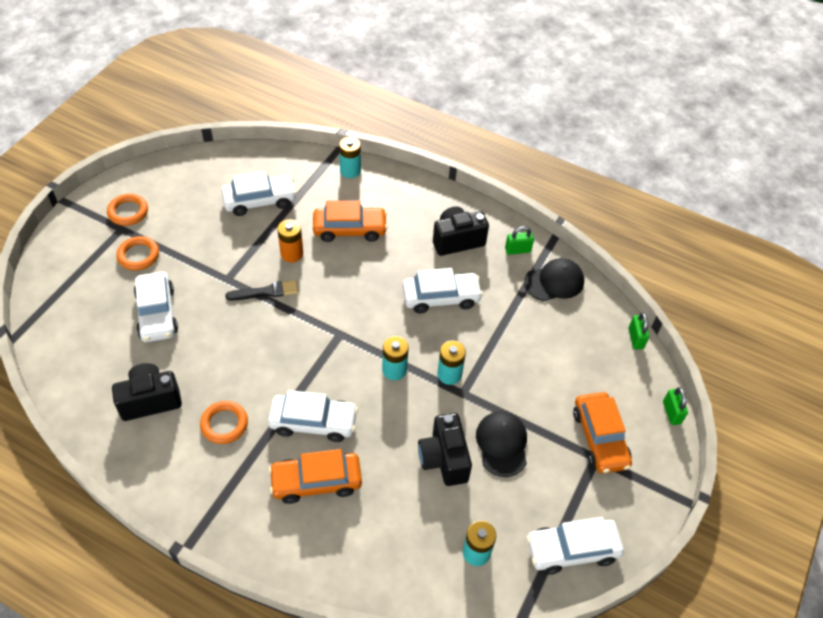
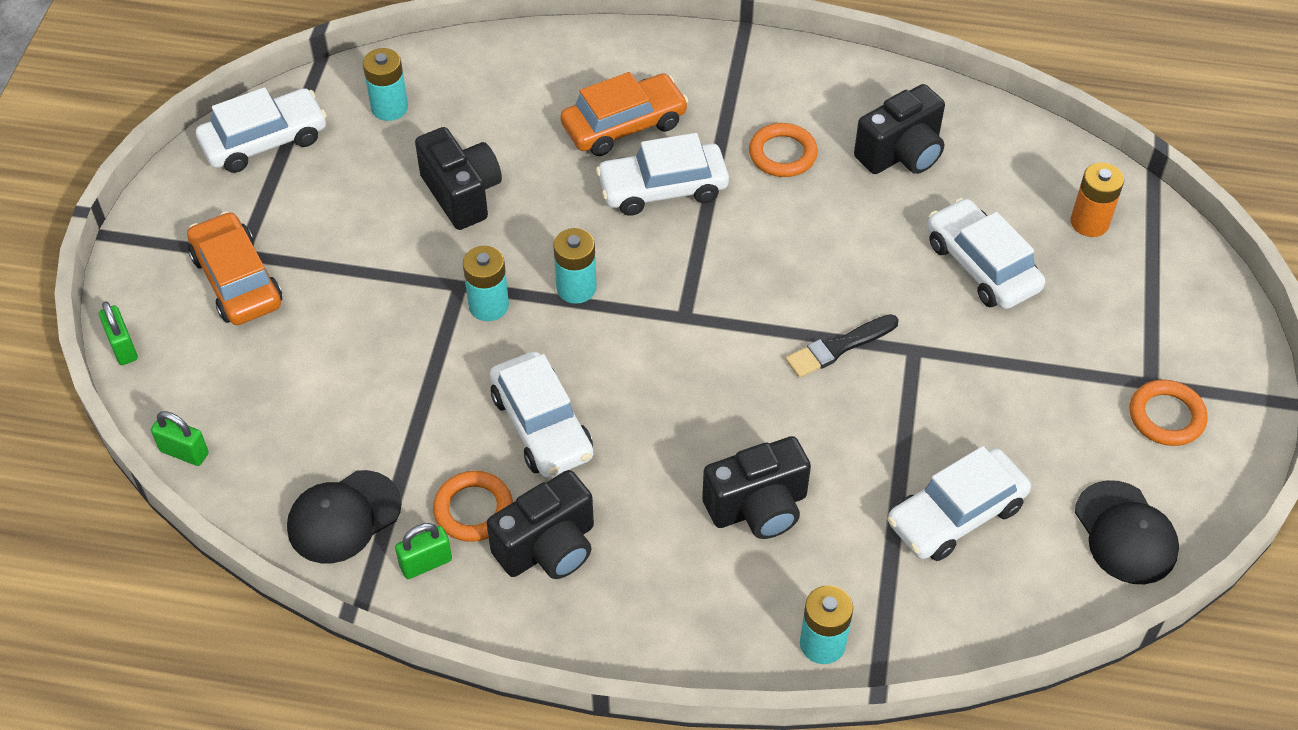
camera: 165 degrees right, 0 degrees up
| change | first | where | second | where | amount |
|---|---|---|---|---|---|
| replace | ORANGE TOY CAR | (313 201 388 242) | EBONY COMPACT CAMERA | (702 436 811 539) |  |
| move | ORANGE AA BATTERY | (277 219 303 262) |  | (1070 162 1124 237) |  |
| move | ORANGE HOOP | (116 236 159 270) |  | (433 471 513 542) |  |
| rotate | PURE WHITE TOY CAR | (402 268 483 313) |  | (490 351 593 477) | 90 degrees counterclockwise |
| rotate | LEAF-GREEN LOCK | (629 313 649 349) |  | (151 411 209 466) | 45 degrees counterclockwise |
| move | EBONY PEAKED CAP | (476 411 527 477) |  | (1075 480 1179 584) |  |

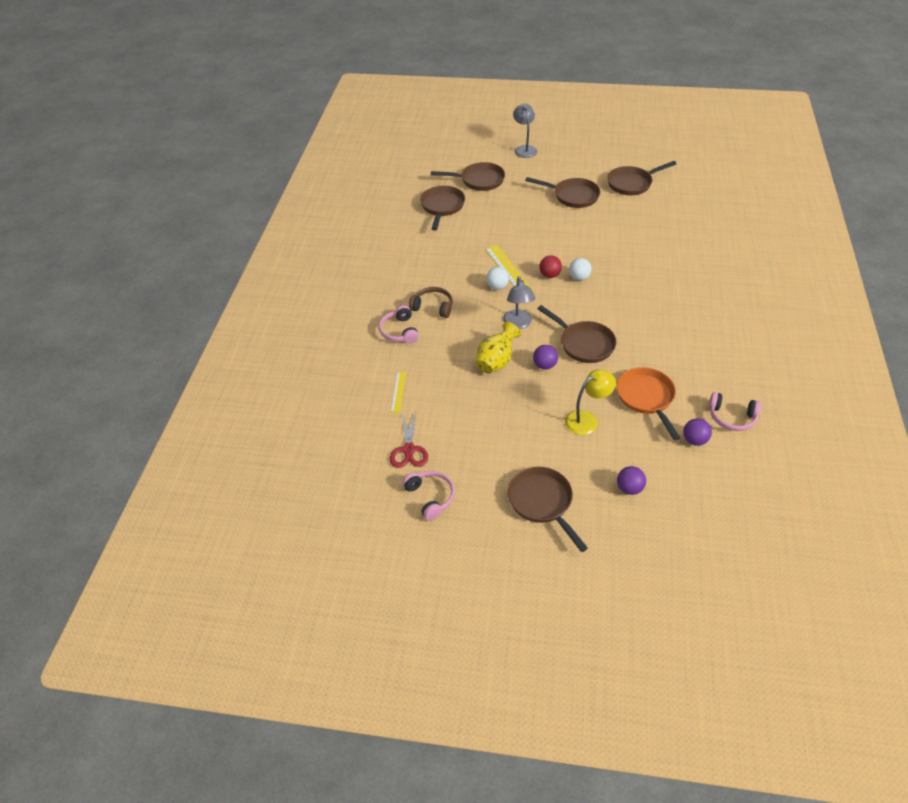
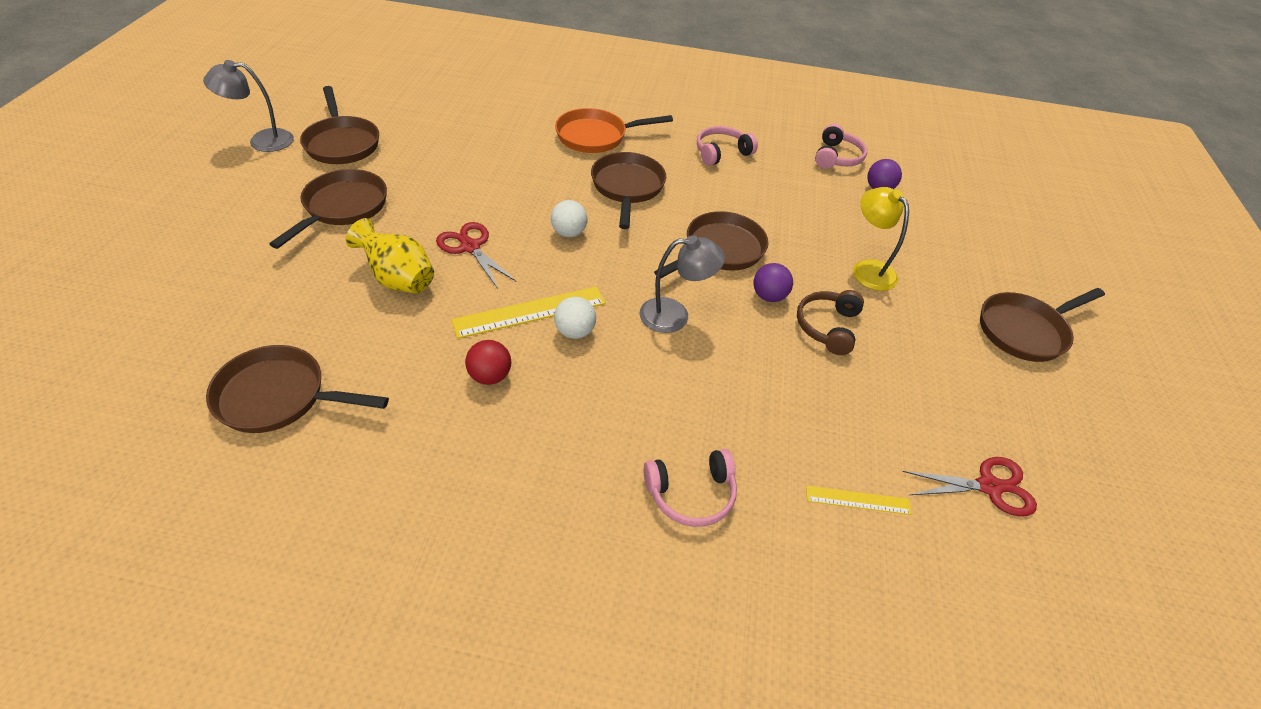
camera: 95 degrees left, 0 degrees up
| change | first | where | second | where | amount |
|---|---|---|---|---|---|
| move | GRAY LAMP | (513 104 537 158) |  | (203 60 294 152) |  |
| move | RUSSET FRYING PAN | (431 162 505 191) |  | (591 152 666 229) |  |
| move | SCARLET PLAY BALL | (539 255 562 278) |  | (465 340 511 385) |  |
| move | RUSSET HEADPHONES | (409 287 453 318) |  | (797 290 864 355) |  |
| move | YELLOW VASE | (476 322 521 374) |  | (346 218 434 293) |  |
| move | ORANGE FRYING PAN | (617 367 680 440) |  | (555 108 673 153) |  |
| delete | ROYAL PURPLE PLAY BALL | (617 466 646 495) |  |  |  |
| move | ROSY HEADPHONES | (402 471 455 521) |  | (697 126 758 166) |  |
| insert |  |  | SCARLET PAIR OF SCISSORS | (436 222 517 289) |  |

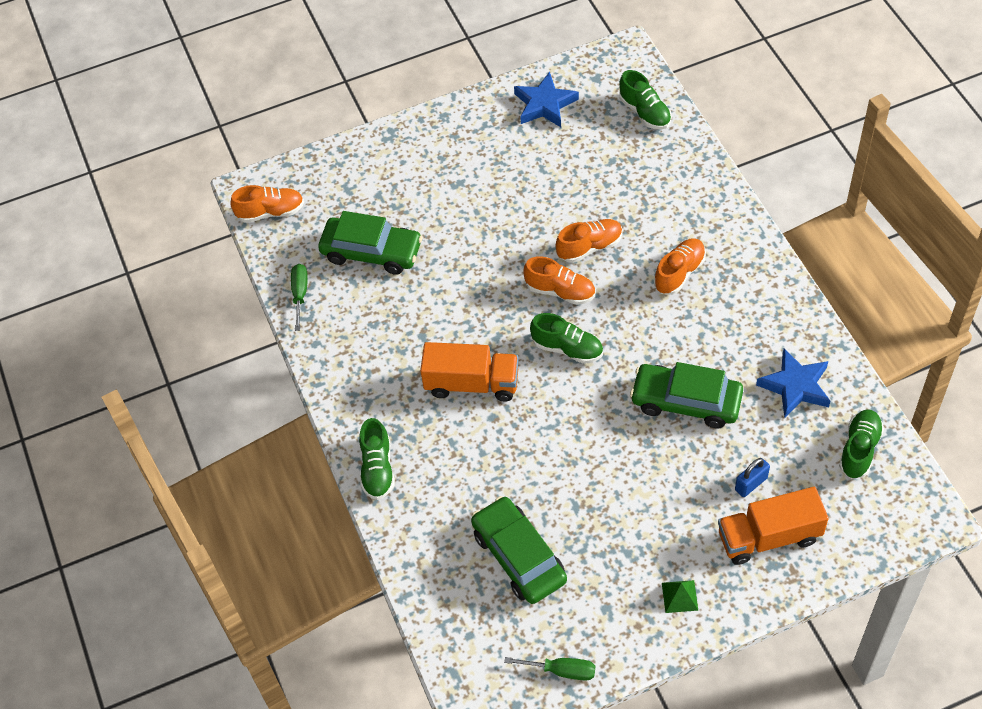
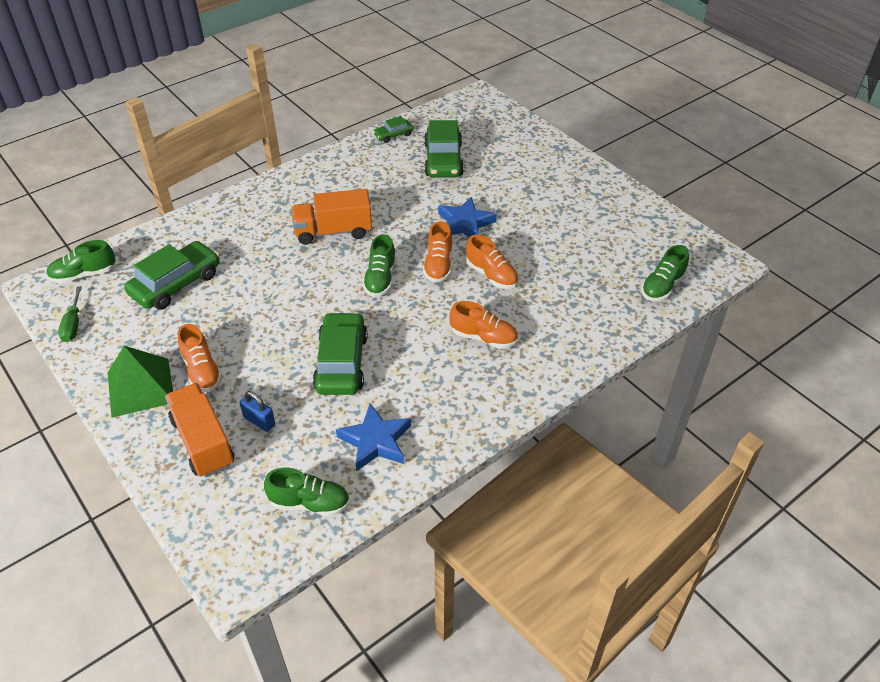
camera: 70 degrees right, 10 degrees down
| change | first | where | second | where | amount |
|---|---|---|---|---|---|
| move | COBALT STAR | (514 72 579 127) |  | (438 197 497 237) |  |
| move | ORANGE SHOE | (230 185 304 223) |  | (178 324 223 392) |  |
| replace | LEAF-GREEN FLAT SCREWDRIVER | (291 264 308 331) | LEAF-GREEN TOY CAR | (373 116 413 143) |  |
| rotate | ORANGE LORRY | (420 342 519 402) |  | (291 189 372 245) | 90 degrees clockwise |
| move | LEAF-GREEN SHOE | (359 418 395 500) |  | (46 240 116 284) |  |
| resize | LEAF-GREEN PYRAMID SHAPE | (662 580 698 613) |  | (108 346 173 418) | x2.08 |

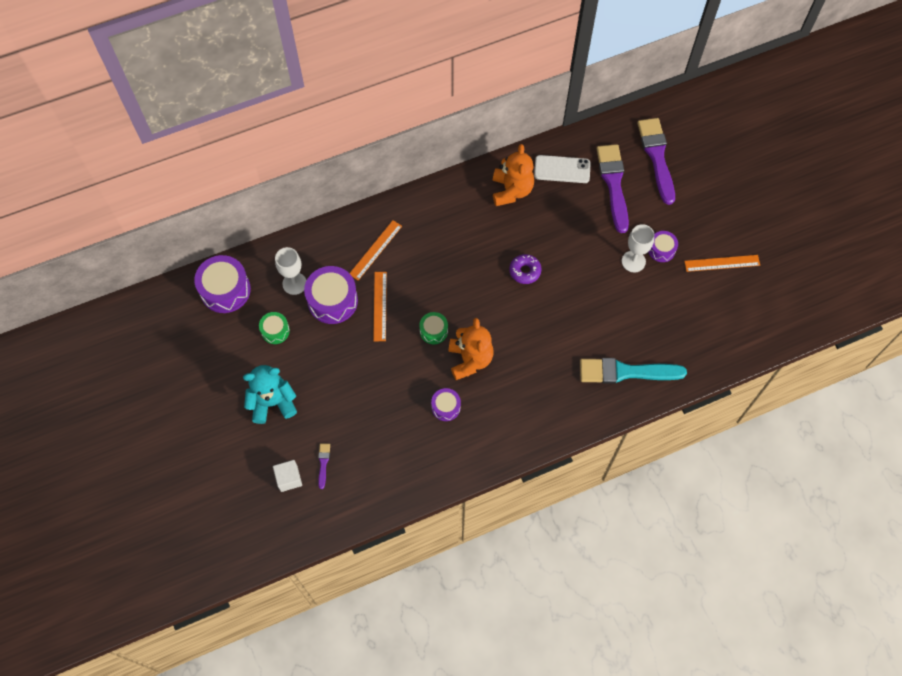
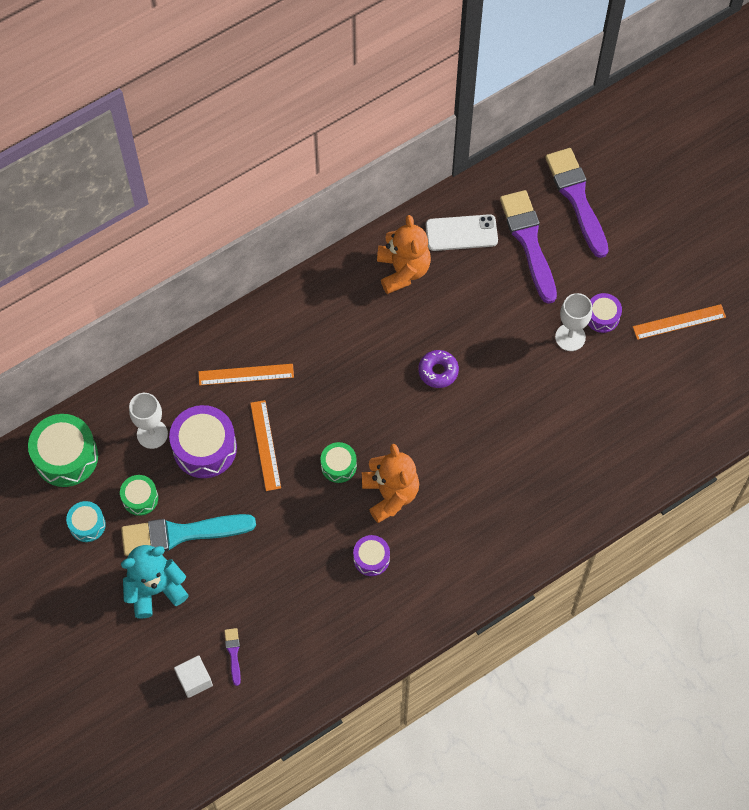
camera: 10 degrees left, 0 degrees up
| change | first | where | second | where | amount |
|---|---|---|---|---|---|
| rotate | ORANGE STRAIGHTEDGE | (350 220 402 281) |  | (198 364 294 385) | 60 degrees clockwise |
| recolor | ROYAL PURPLE DRUM | (194 255 251 313) | LEAF-GREEN DRUM | (28 414 98 487) |  |
| move | AQUA PAINTBRUSH | (580 358 687 384) |  | (121 514 256 556) |  |
| insert |  |  | AQUA DRUM | (66 501 106 542) |  |

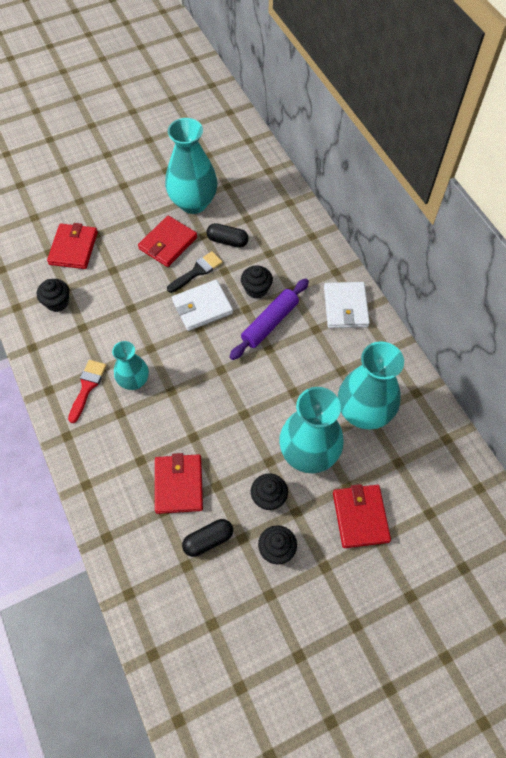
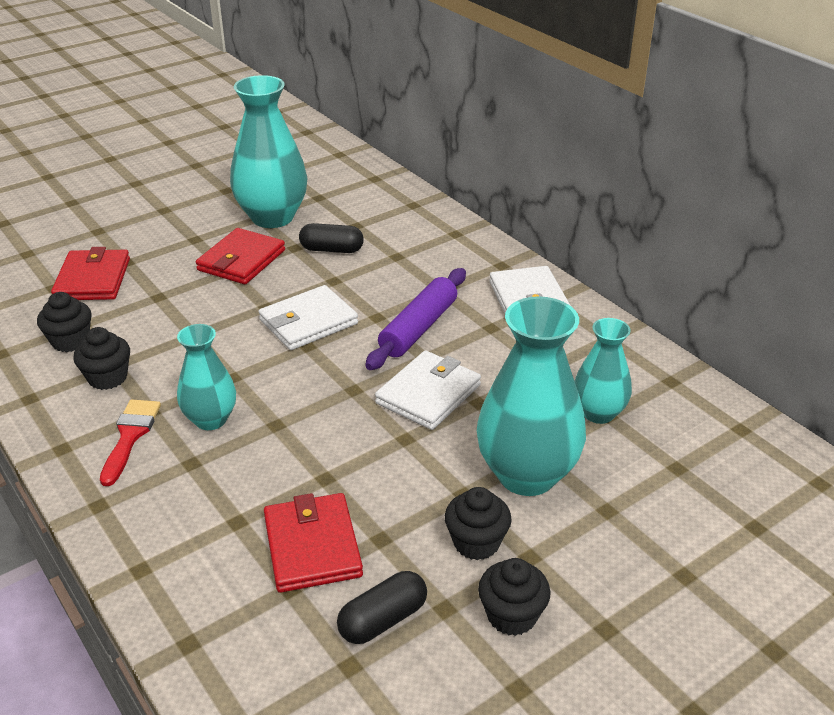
camera: 10 degrees left, 25 degrees down
| change | first | where | second | where | amount |
|---|---|---|---|---|---|
| delete | EBONY PAINTBRUSH | (167 251 223 293) |  |  |  |
| move | EBONY MUFFIN | (241 266 273 299) |  | (73 327 130 390) |  |
| resize | AQUA VASE | (338 341 404 430) |  | (575 318 632 424) | x0.58 |
| delete | SCARLET CARD WALLET | (333 484 391 548) |  |  |  |
| insert |  |  | PURE WHITE CARD WALLET | (375 350 481 430) |  |

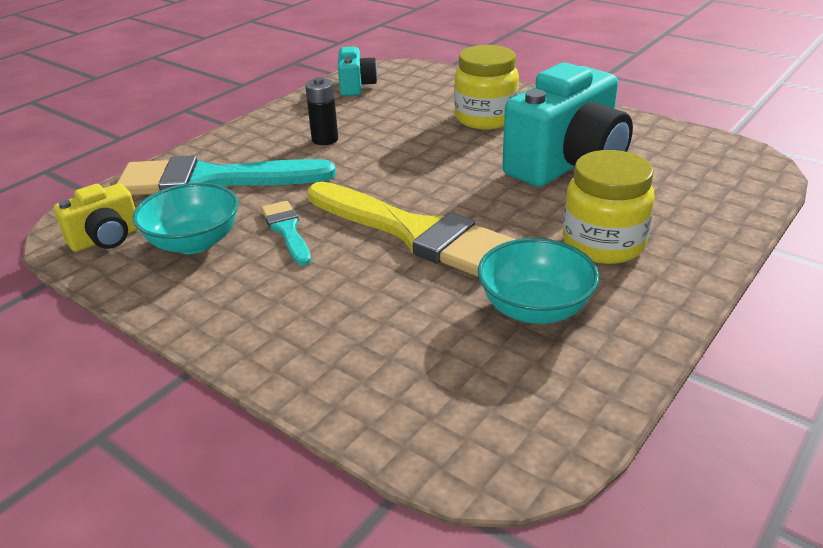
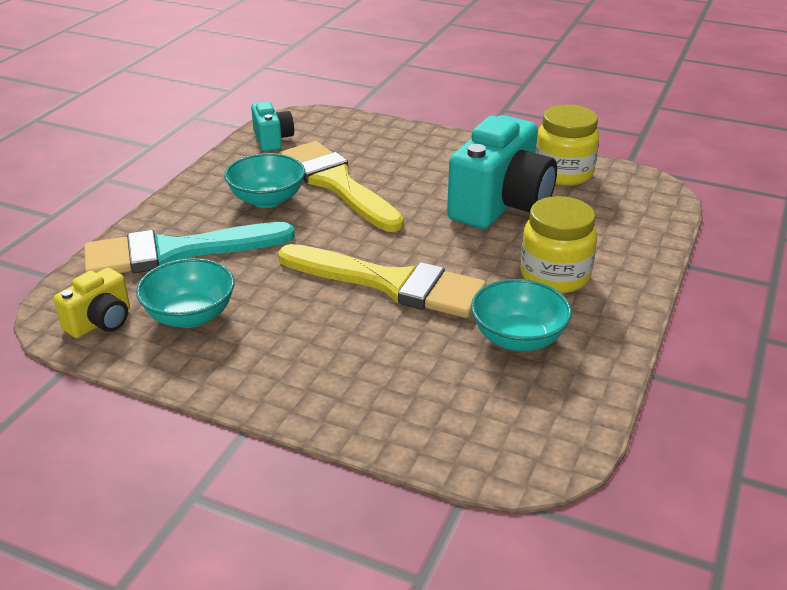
camera: 15 degrees left, 0 degrees up
| change | first | where | second | where | amount |
|---|---|---|---|---|---|
| move | YELLOW JAM JAR | (454 45 519 130) |  | (536 105 599 186) |  |
| replace | EBONY AA BATTERY | (305 77 338 145) | AQUA DEEP DISH | (224 153 305 208) |  |
| delete | AQUA PAINTBRUSH | (261 201 311 266) |  |  |  |
| insert |  |  | YELLOW PAINTBRUSH | (279 141 404 232) |  |

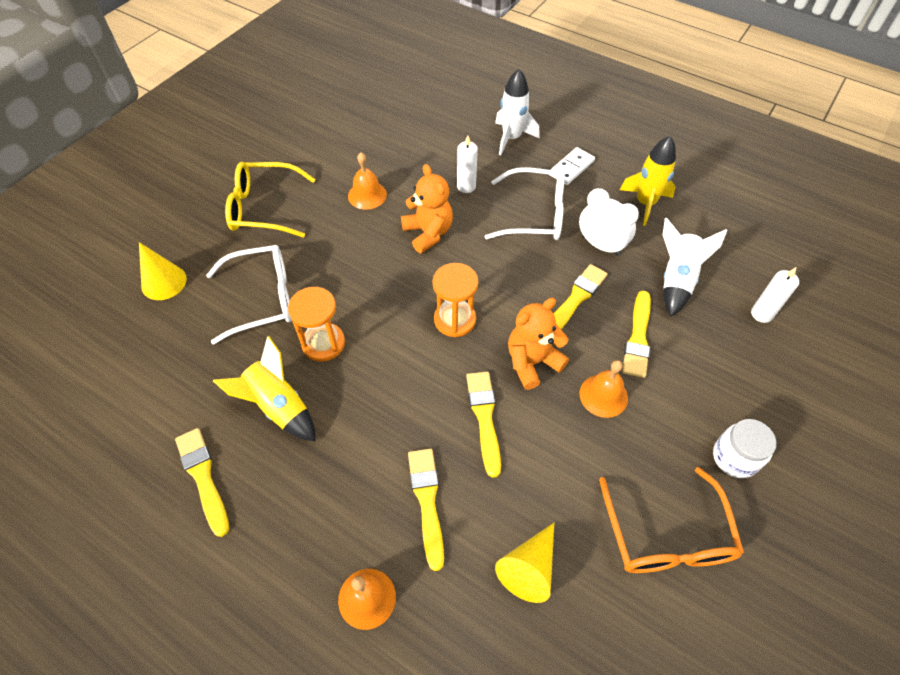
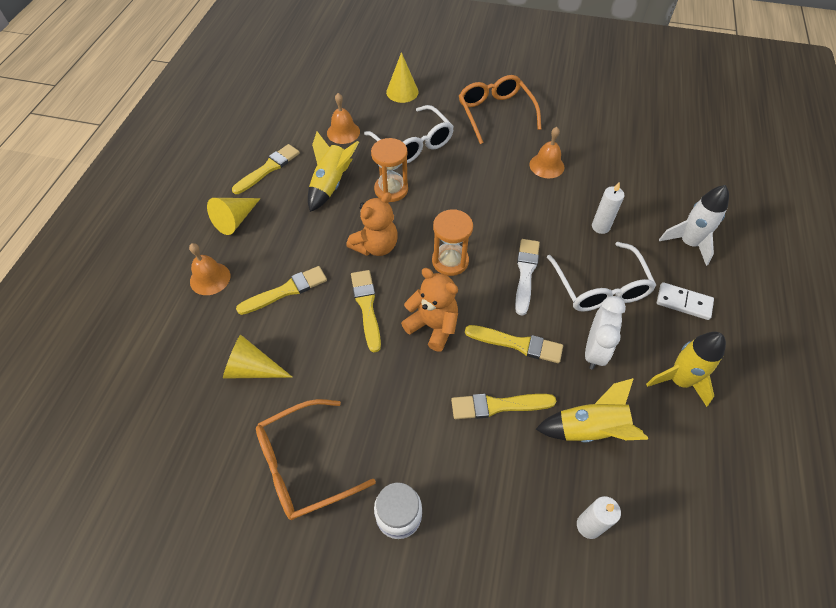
camera: 70 degrees right, 0 degrees up
| change | first | where | second | where | amount |
|---|---|---|---|---|---|
| recolor | YELLOW EYEGLASSES | (225 162 316 237) | ORANGE EYEGLASSES | (459 75 541 144) |  |
| move | ORANGE STUFFED BEAR | (401 164 453 253) |  | (346 192 398 256) |  |
| recolor | PURE WHITE SPACESHIP | (663 217 727 317) | YELLOW SPACESHIP | (536 378 648 443) |  |
| move | ORANGE HAND BELL | (580 360 628 418) |  | (327 93 360 144) |  |
| rotate | YELLOW PAINTBRUSH | (466 372 501 478) |  | (351 270 381 352) | 75 degrees counterclockwise |
| insert |  |  | YELLOW CONE | (207 198 261 235) |  |
| insert |  |  | PURE WHITE PAINTBRUSH | (515 239 540 316) |  |

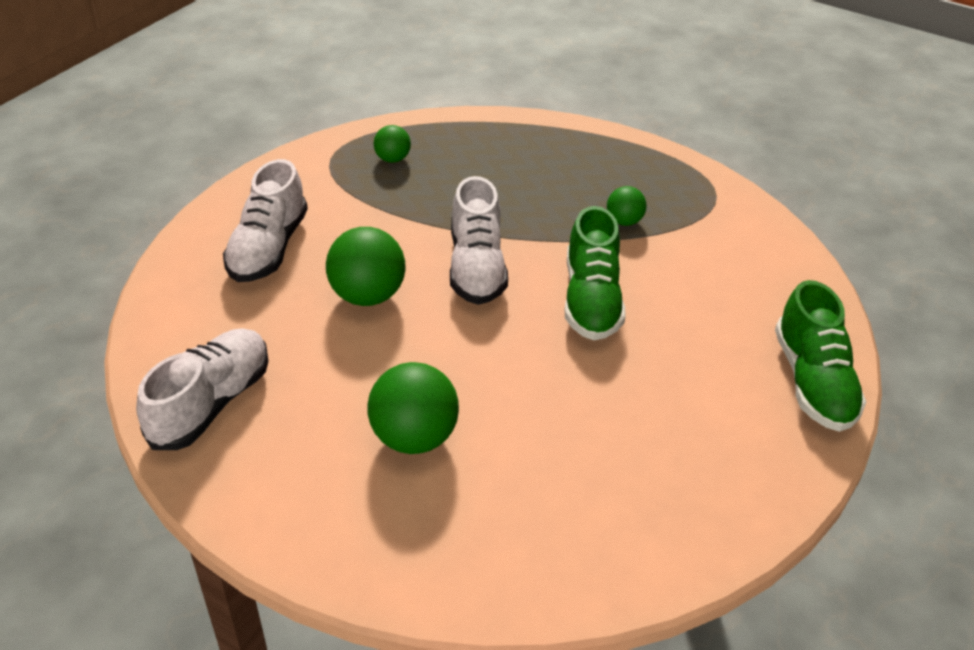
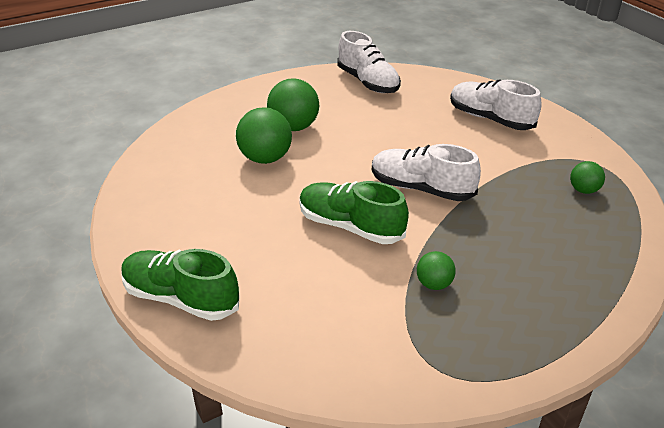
camera: 120 degrees right, 5 degrees down
| change | first | where | second | where | amount |
|---|---|---|---|---|---|
| move | LEAF-GREEN PLAY BALL | (326 227 406 306) |  | (236 107 292 164) |  |

